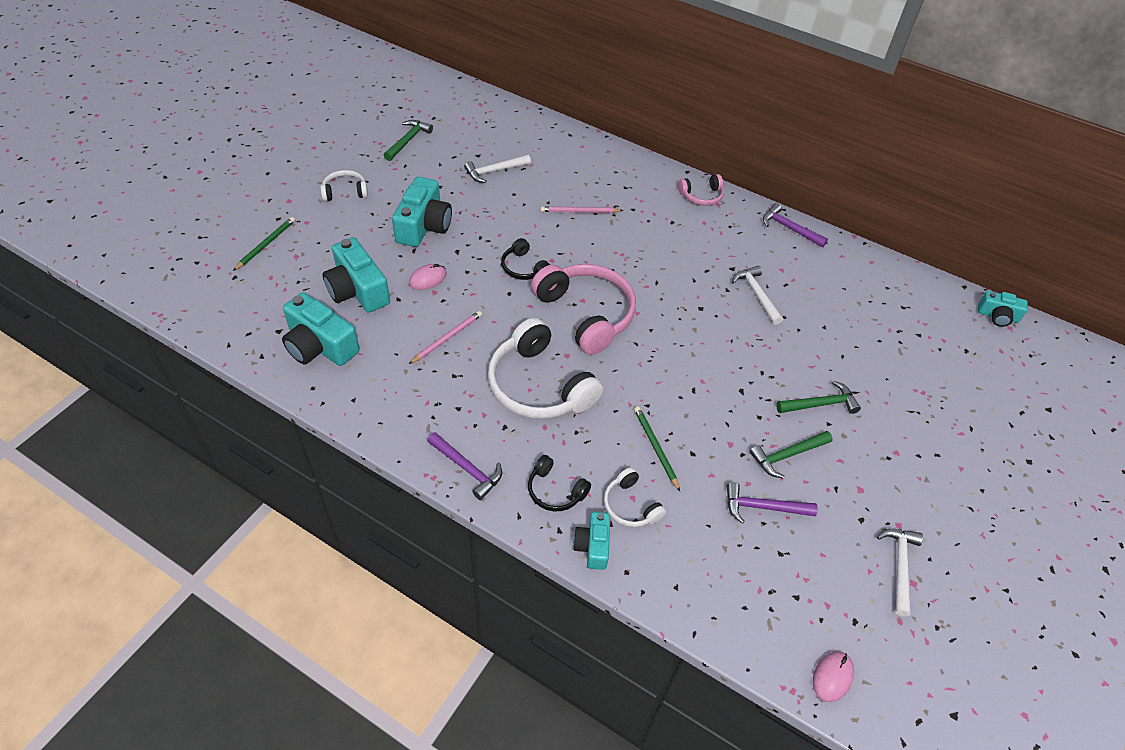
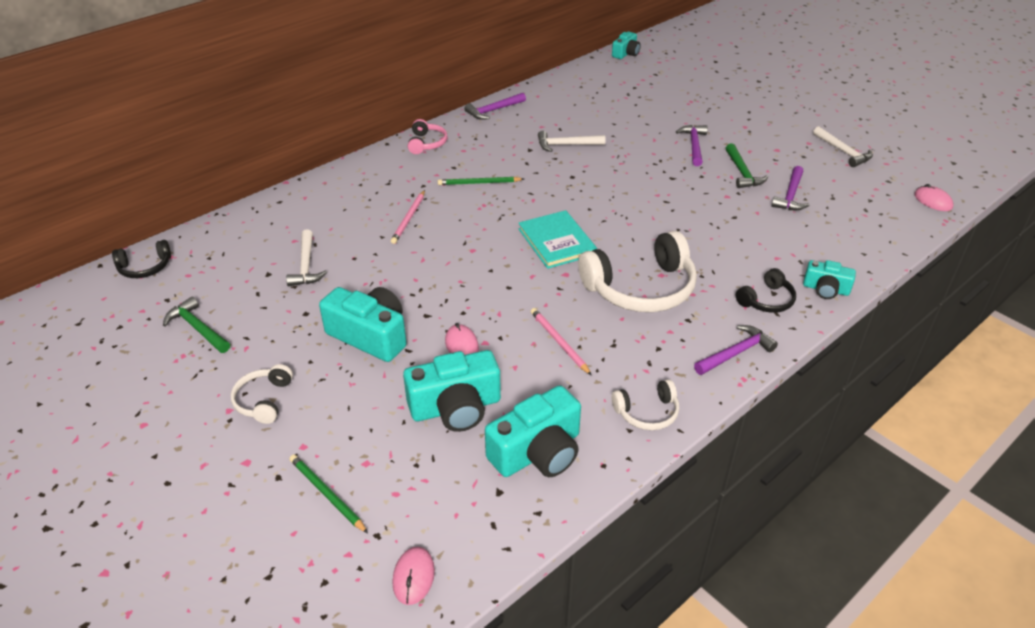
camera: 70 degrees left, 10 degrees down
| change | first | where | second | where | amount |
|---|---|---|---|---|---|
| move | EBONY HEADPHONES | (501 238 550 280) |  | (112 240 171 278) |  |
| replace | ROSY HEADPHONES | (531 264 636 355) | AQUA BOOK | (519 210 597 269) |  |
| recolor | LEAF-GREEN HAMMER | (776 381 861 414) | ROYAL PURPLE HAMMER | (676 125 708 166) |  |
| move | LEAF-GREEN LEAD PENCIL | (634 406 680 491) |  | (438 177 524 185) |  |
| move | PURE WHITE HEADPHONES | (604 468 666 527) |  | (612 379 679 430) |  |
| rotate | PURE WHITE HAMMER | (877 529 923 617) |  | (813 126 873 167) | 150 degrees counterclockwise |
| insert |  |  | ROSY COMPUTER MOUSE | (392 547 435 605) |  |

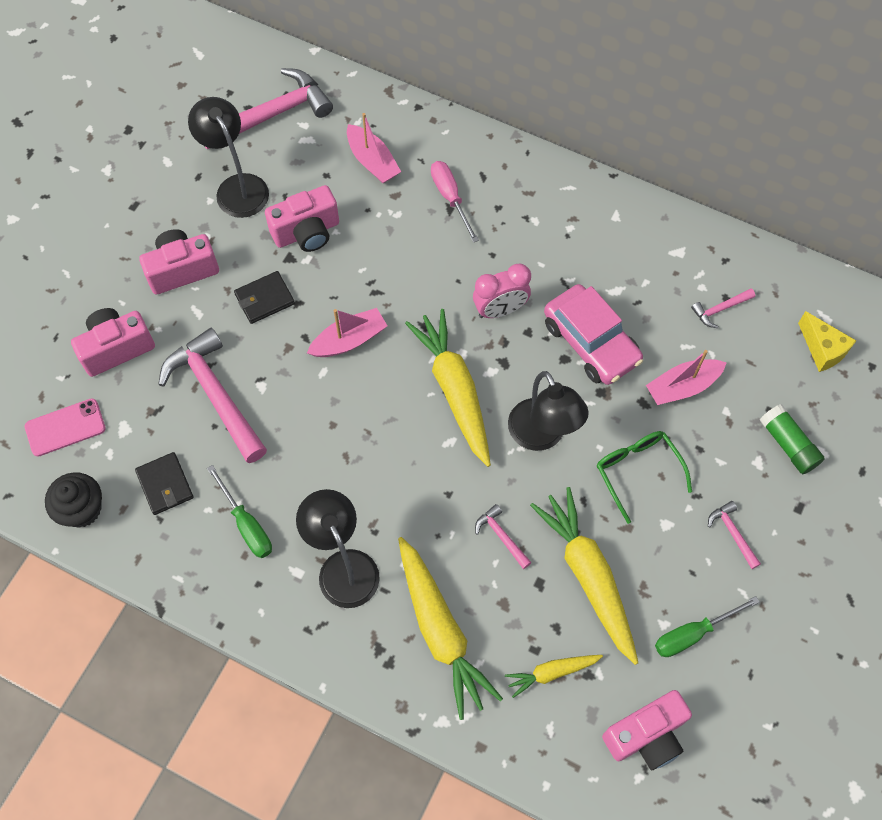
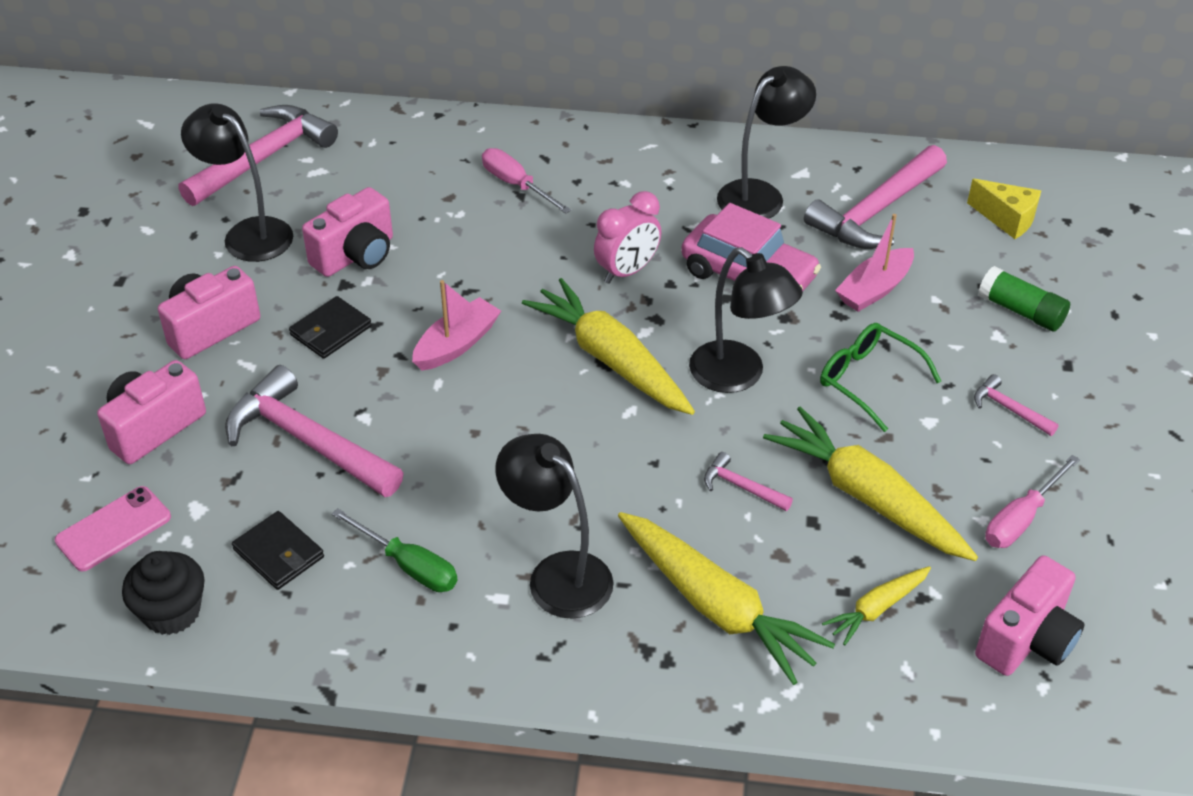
camera: 20 degrees left, 20 degrees down
| change | first | where | second | where | amount |
|---|---|---|---|---|---|
| delete | ROSY SAILBOAT | (347 113 401 183) |  |  |  |
| resize | ROSY HAMMER | (691 288 755 328) |  | (804 145 947 249) | x2.22 |
| recolor | LEAF-GREEN FLAT SCREWDRIVER | (655 596 760 657) | ROSY FLAT SCREWDRIVER | (985 455 1080 548) |  |
| insert |  |  | EBONY LAMP | (717 66 816 219) |  |

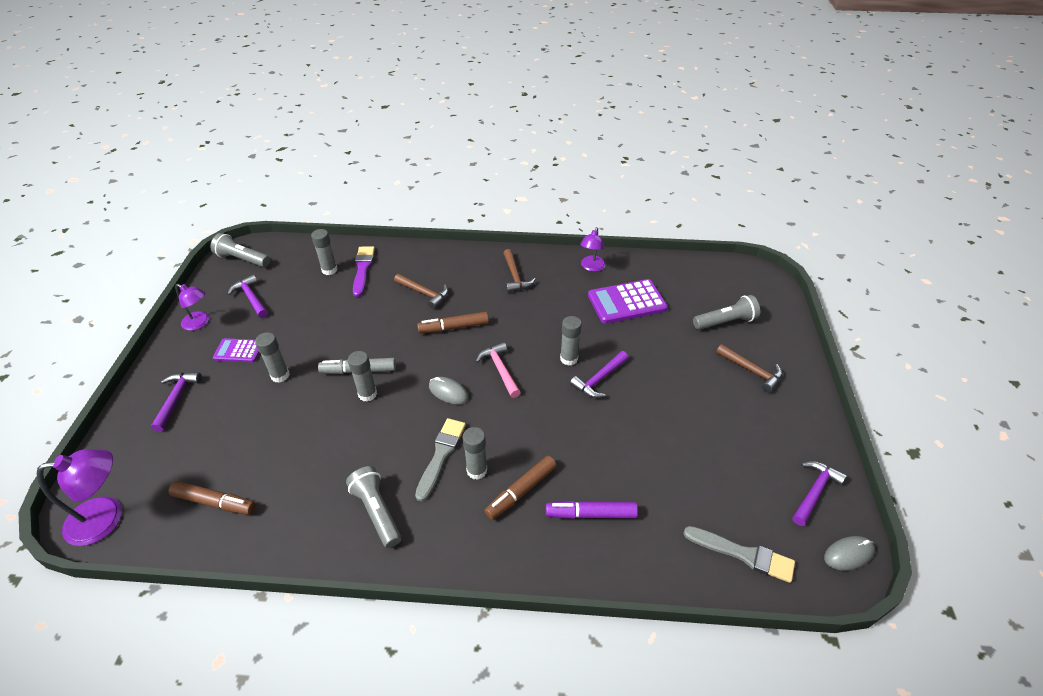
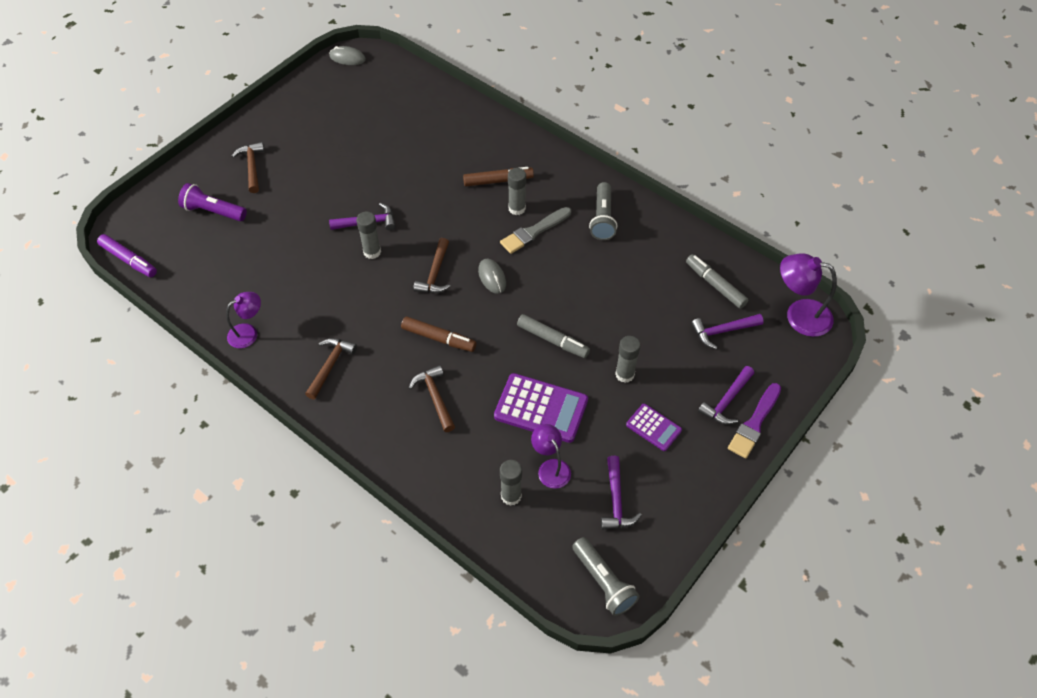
camera: 145 degrees left, 10 degrees up
| change | first | where | second | where | amount |
|---|---|---|---|---|---|
| move | ROYAL PURPLE PAINTBRUSH | (353 246 375 297) |  | (728 383 781 459) |  |
| move | ROYAL PURPLE POCKET CALCULATOR | (588 279 668 324) |  | (494 373 588 443) |  |
| move | ROYAL PURPLE LAMP | (175 284 209 331) |  | (531 424 571 489) |  |
| recolor | GRAY FLASHLIGHT | (693 295 760 330) | ROYAL PURPLE FLASHLIGHT | (178 183 247 221) |  |
| recolor | ROSY HAMMER | (476 342 521 398) | RUSSET HAMMER | (413 238 451 293) |  |
| delete | GRAY STICK OF GLUE | (348 351 377 402) |  |  |  |
| move | ROYAL PURPLE HAMMER | (792 461 847 526) |  | (691 314 763 349) |  |
| recolor | RUSSET MARKER | (168 481 256 515) | GRAY MARKER | (686 254 748 309) |  |
| move | ROYAL PURPLE MARKER | (546 501 638 519) |  | (97 234 157 277) |  |
| delete | GRAY PAINTBRUSH | (683 526 795 583) |  |  |  |

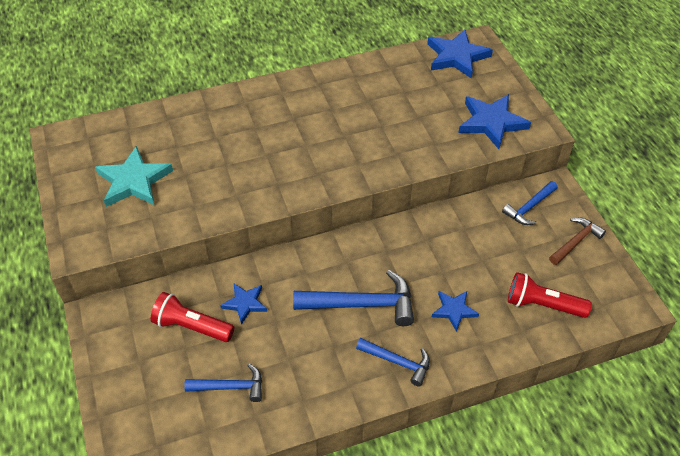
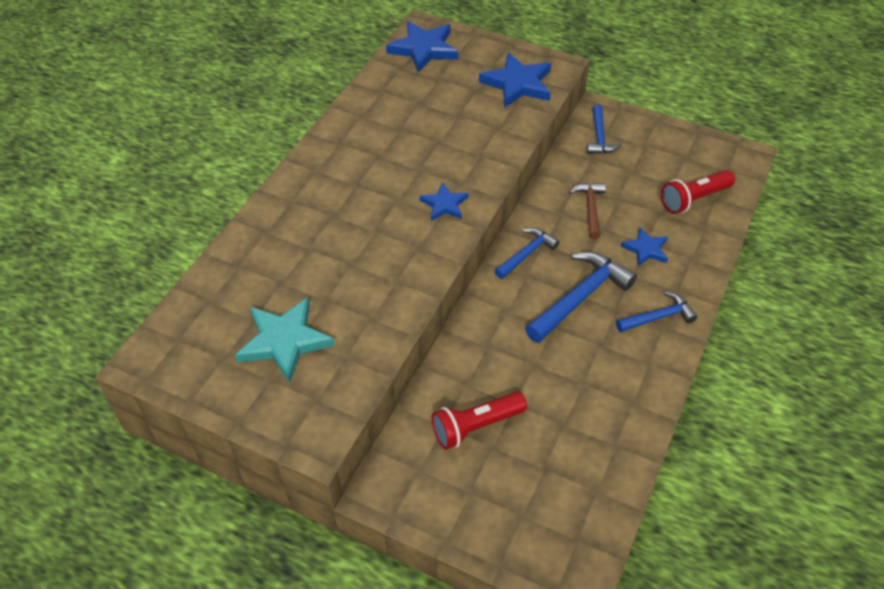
camera: 45 degrees left, 0 degrees up
| change | first | where | second | where | amount |
|---|---|---|---|---|---|
| move | RUSSET HAMMER | (549 218 606 265) |  | (569 183 606 239) |  |
| move | COBALT STAR | (220 284 267 325) |  | (419 182 469 221) |  |
| move | COBALT HAMMER | (184 364 262 402) |  | (495 228 560 279) |  |

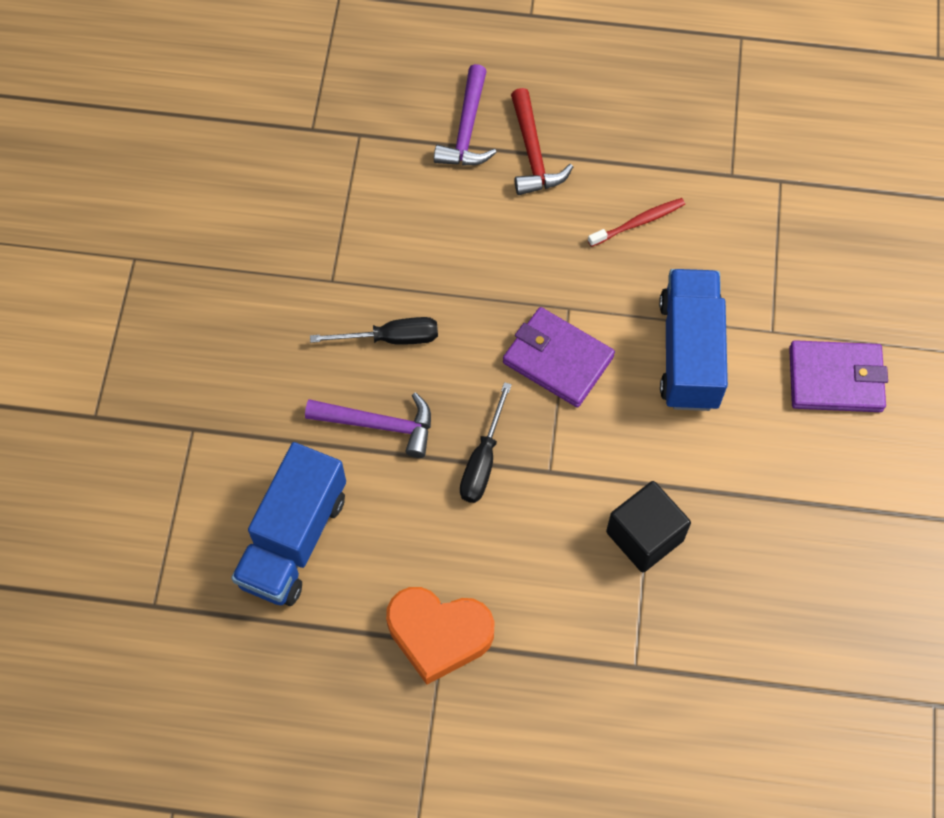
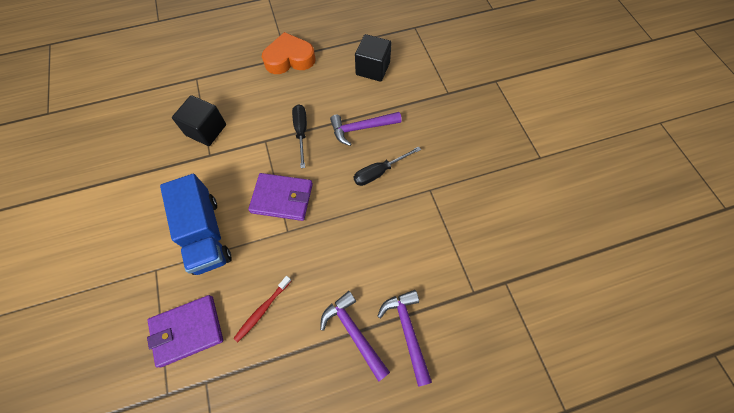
camera: 155 degrees right, 0 degrees up
| change | first | where | second | where | amount |
|---|---|---|---|---|---|
| recolor | SCARLET HAMMER | (511 88 573 195) | ROYAL PURPLE HAMMER | (320 291 390 382) |  |
| move | ROYAL PURPLE CARD WALLET | (789 340 888 412) |  | (147 295 223 367) |  |
| replace | COBALT LORRY | (231 442 346 606) | EBONY BLOCK | (355 34 392 82) |  |

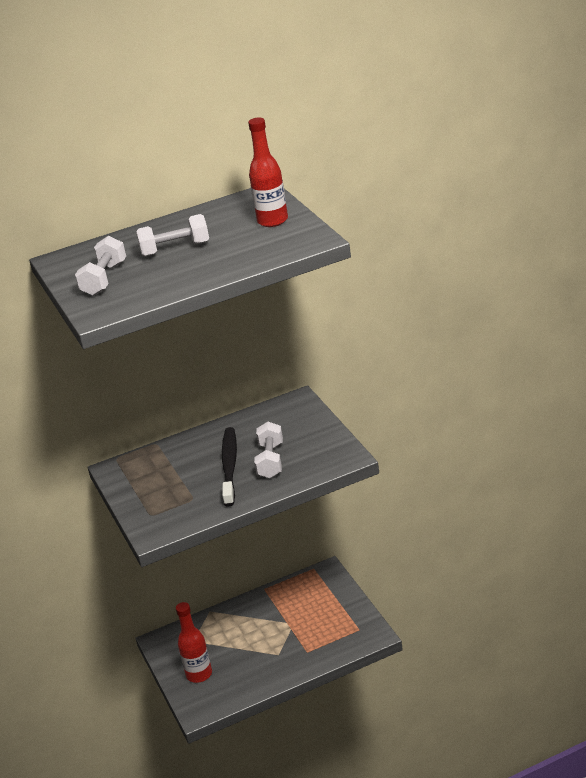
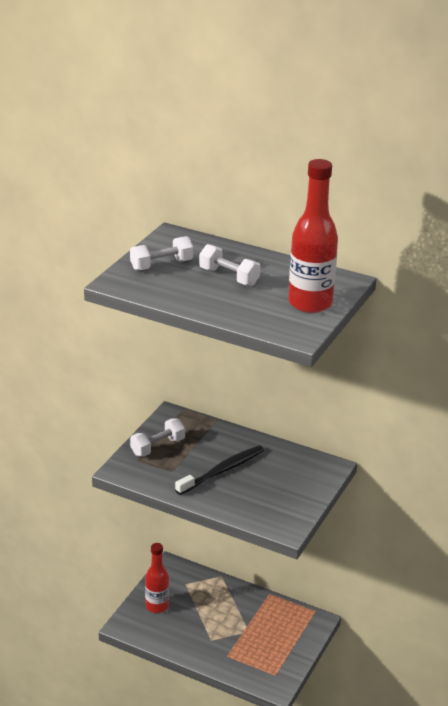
camera: 45 degrees right, 0 degrees up
| change | first | where | second | where | amount |
|---|---|---|---|---|---|
| resize | SCARLET DRINK BOTTLE | (248 118 288 227) |  | (288 159 338 313) | x1.53 |
| move | PURE WHITE HAND WEIGHT | (254 422 283 478) |  | (130 418 185 457) |  |

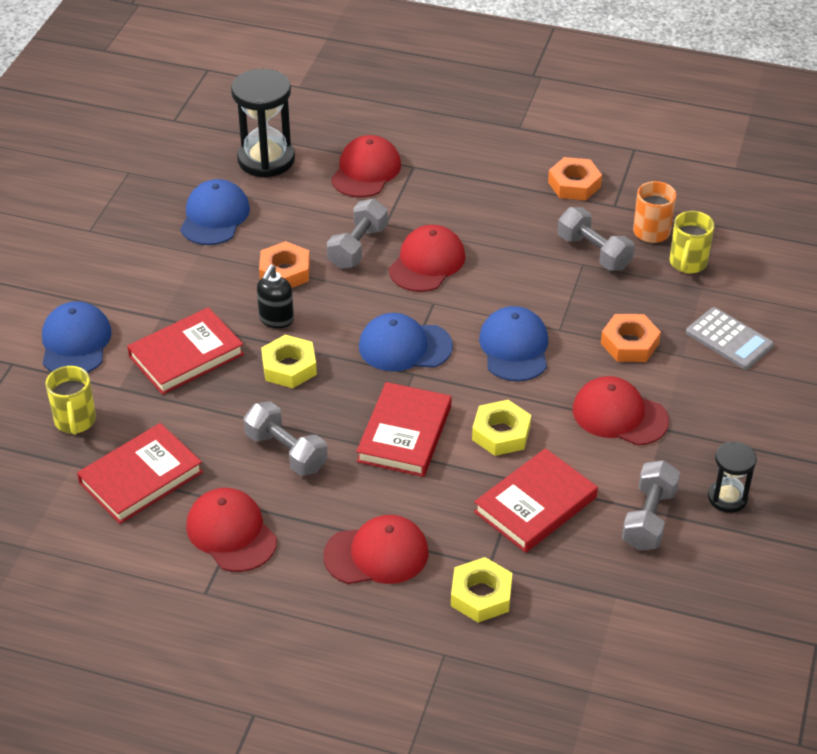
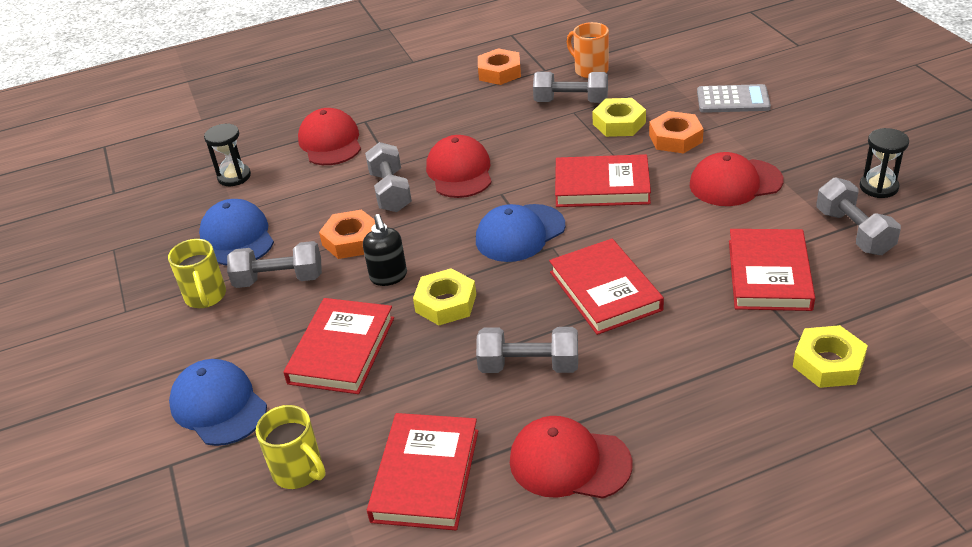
camera: 35 degrees left, 5 degrees down
| change | first | where | second | where | amount |
|---|---|---|---|---|---|
| resize | EBONY HOURGLASS | (231 69 295 177) |  | (204 123 251 186) | x0.57 |
| move | YELLOW COFFEE MUG | (670 211 714 273) |  | (168 239 226 308) |  |
| replace | COBALT PEAKED CAP | (479 306 548 382) | SCARLET BOOK | (555 154 651 207) |  |
| move | YELLOW NUT | (472 400 531 456) |  | (592 98 646 137) |  |
| delete | SCARLET PEAKED CAP | (323 515 429 584) |  |  |  |
| insert |  |  | GRAY HAND WEIGHT | (227 241 322 288) |  |

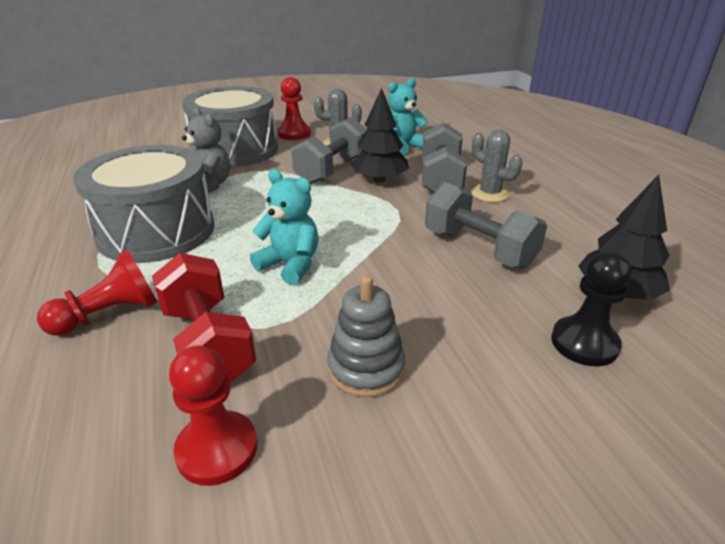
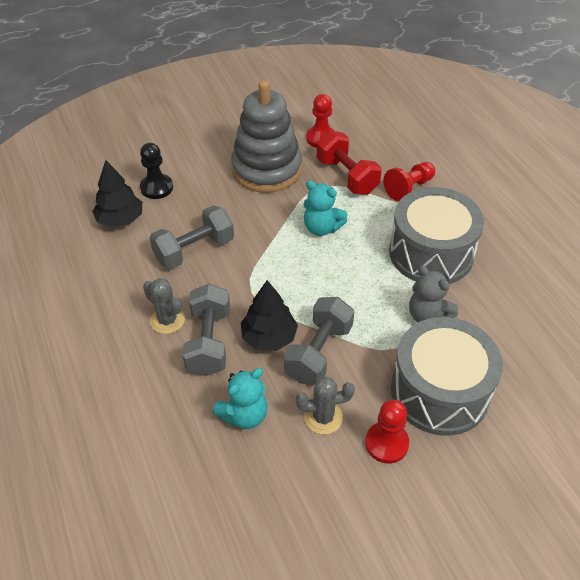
camera: 175 degrees right, 15 degrees up
| change | first | where | second | where | amount |
|---|---|---|---|---|---|
| rotate | GRAY HAND WEIGHT | (425 182 547 269) |  | (150 205 234 269) | 75 degrees counterclockwise |
| resize | GRAY STACKING TOY | (327 275 405 397) |  | (231 80 302 193) | x1.93 |

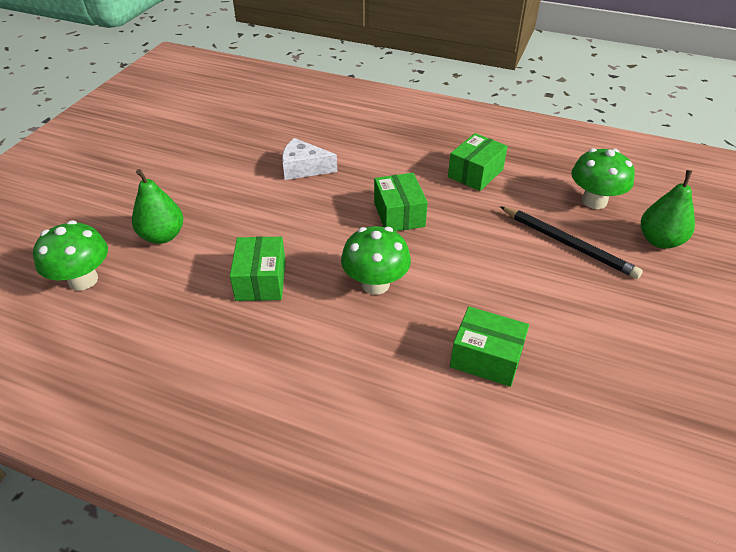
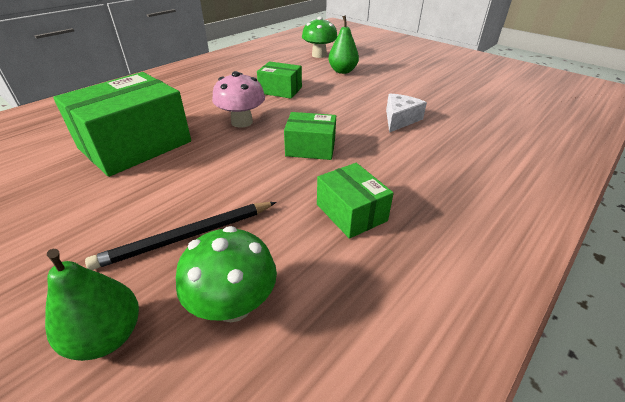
camera: 110 degrees right, 5 degrees down
| change | first | where | second | where | amount |
|---|---|---|---|---|---|
| recolor | LEAF-GREEN FUNGUS | (341 226 411 295) | ROSY FUNGUS | (212 71 265 128) |  |
| resize | LEAF-GREEN PACKAGE | (450 306 529 387) |  | (53 72 191 177) | x1.88 |

